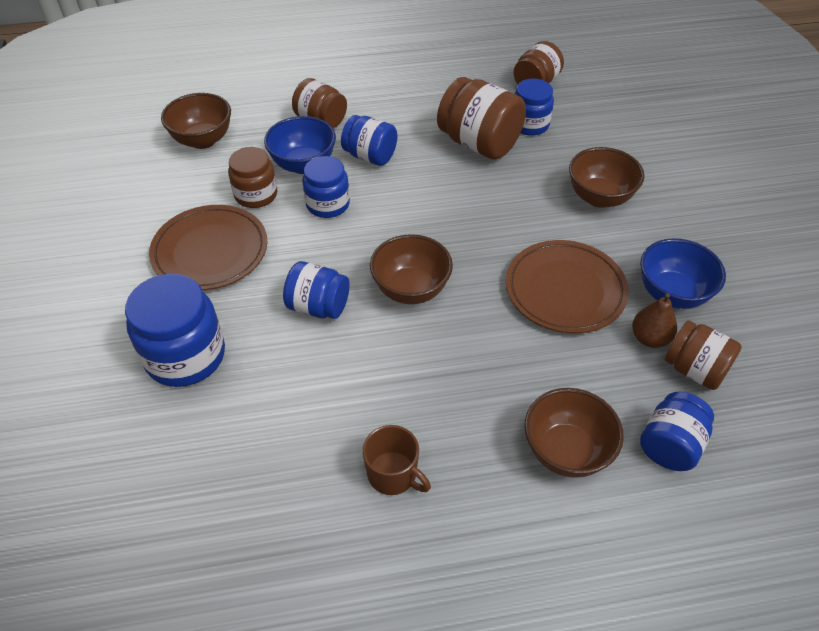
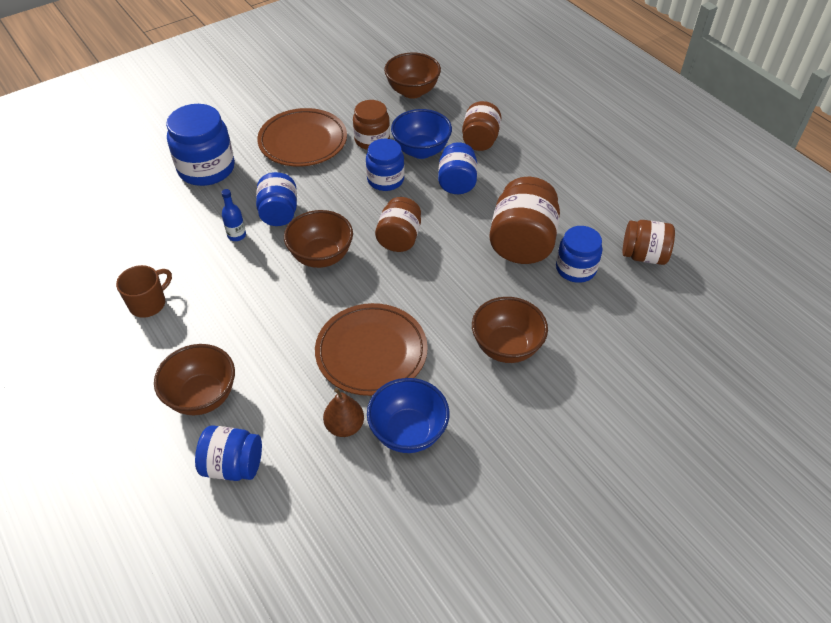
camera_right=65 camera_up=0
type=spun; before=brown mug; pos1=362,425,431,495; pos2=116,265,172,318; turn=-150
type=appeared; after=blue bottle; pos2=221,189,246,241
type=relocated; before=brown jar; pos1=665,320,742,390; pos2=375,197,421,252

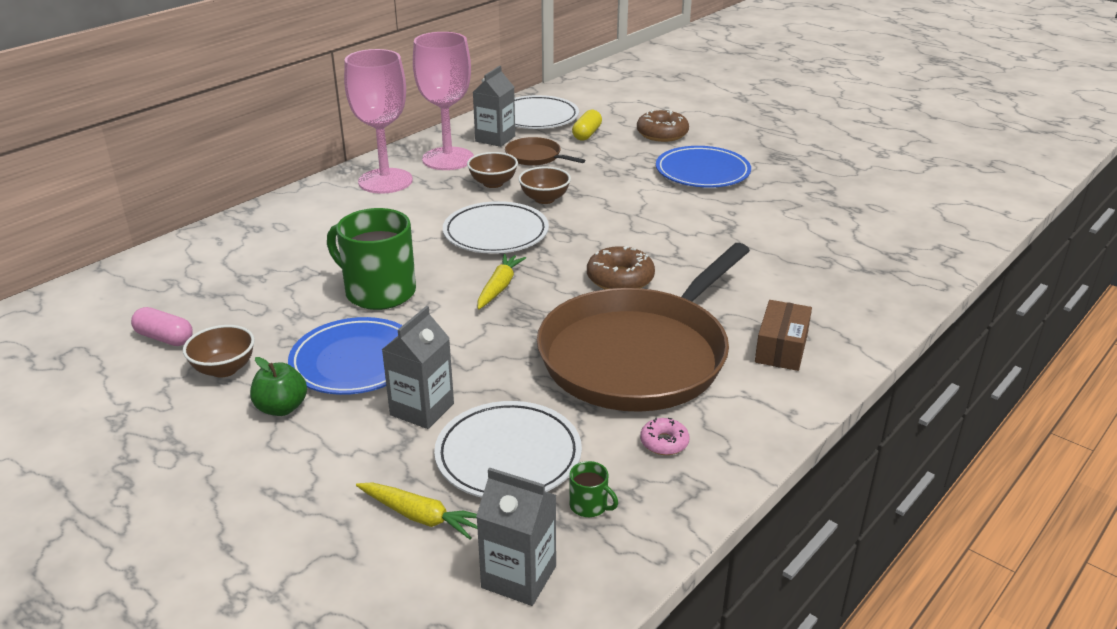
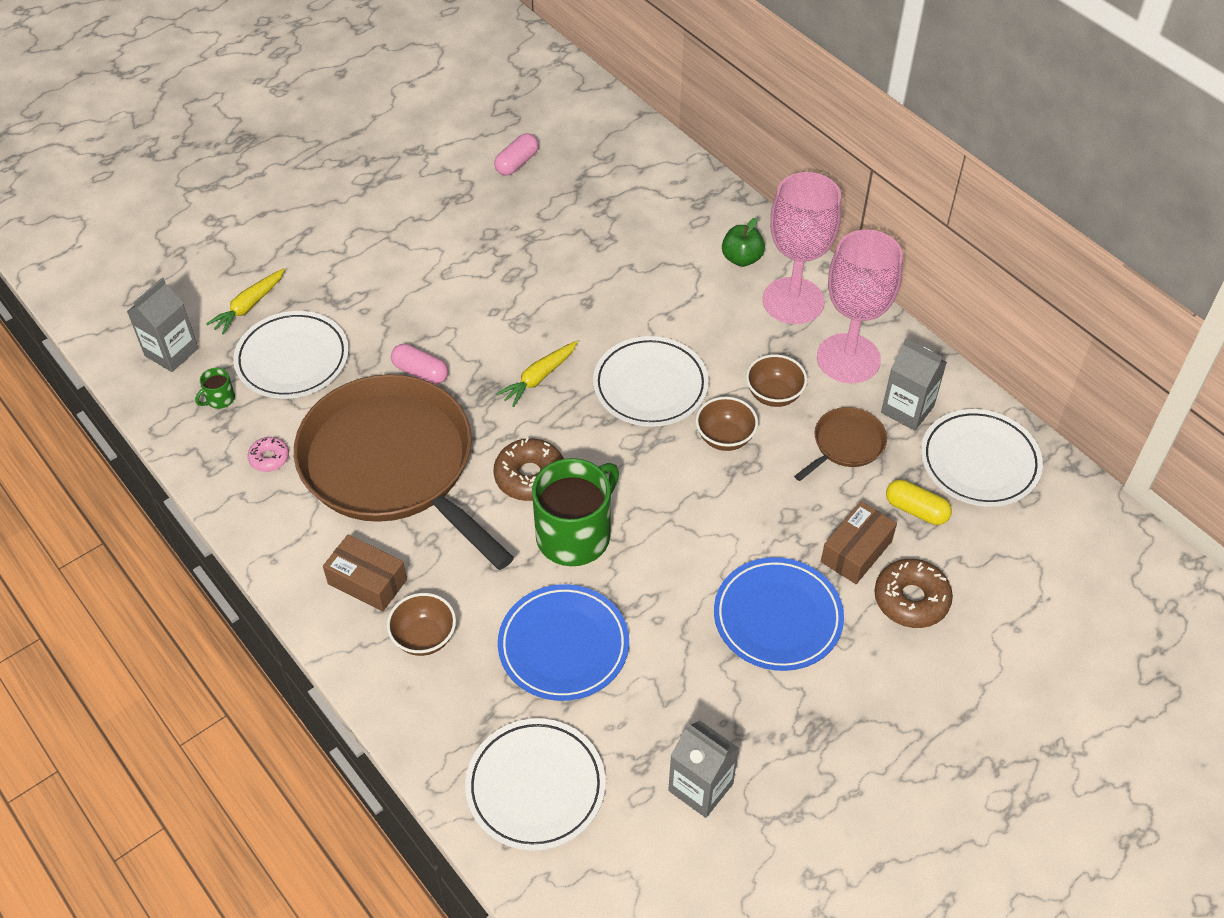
camera_right=100 camera_up=20
type=relocated; before=brown bowl; pos1=183,325,255,378; pos2=387,593,456,656
type=appeared; after=pink capsule; pos2=391,344,448,385
type=appeared; after=white plate; pos2=465,718,606,851
type=spun; before=yellow carrot; pos1=477,254,526,309; pos2=496,341,578,407; turn=105
type=relocated; before=blue plate; pos1=288,317,403,395; pos2=498,584,629,701
type=relocated; before=green mug; pos1=327,208,416,310; pos2=532,458,619,566
type=relocated; before=grey carton; pos1=382,306,454,429; pos2=668,721,739,818
type=relocated; before=green apple; pos1=250,357,307,416; pos2=722,218,765,267
type=appeared; after=brown box; pos2=821,501,897,584

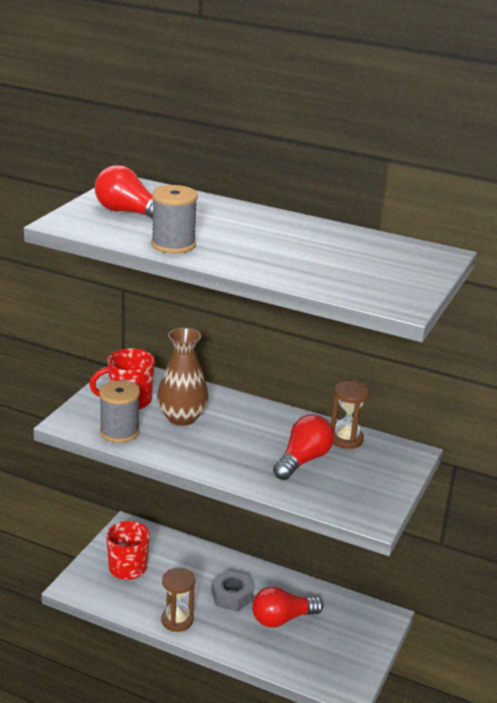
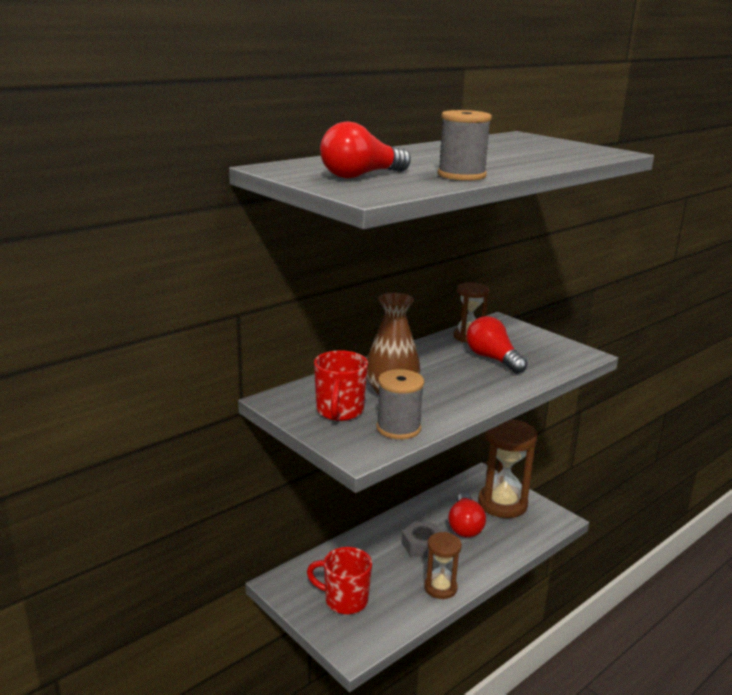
camera_right=-65 camera_up=-5
type=appeared; after=brown hourglass; pos2=478,419,537,518

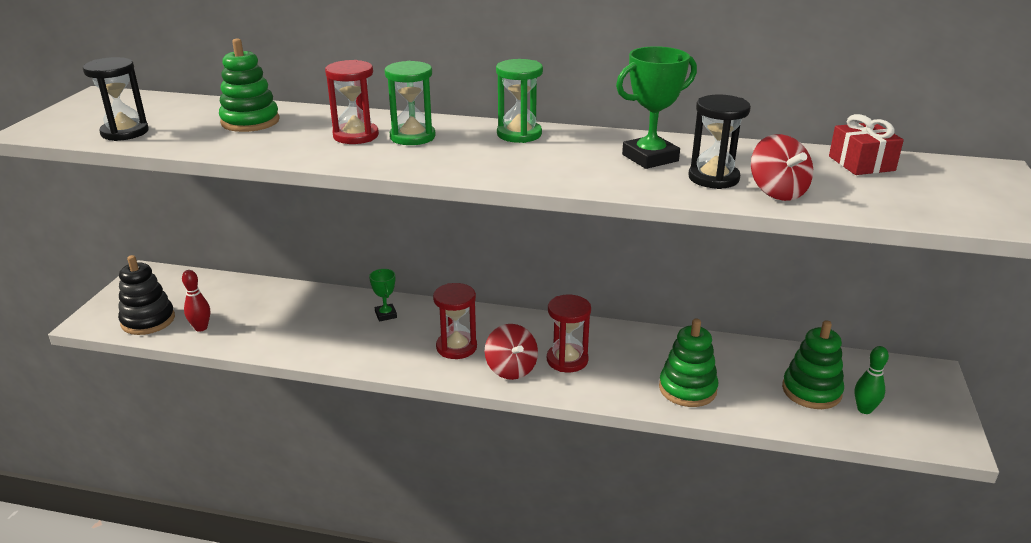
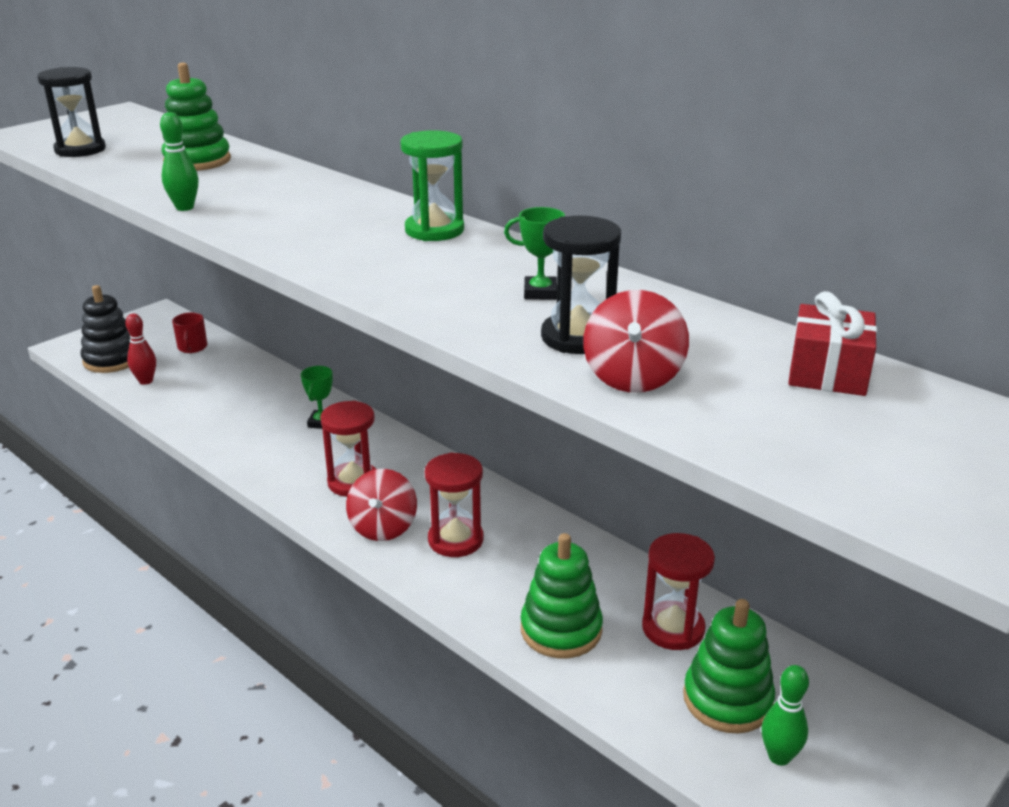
camera_right=30 camera_up=0
type=appeared; after=green bowling pin; pos2=160,112,198,211
type=appeared; after=red mug; pos2=172,313,207,353
type=size; before=green trophy; pos1=616,46,697,169; pos2=504,207,565,300; scale=0.56
type=relocated; before=red hourglass; pos1=325,60,379,144; pos2=642,533,715,650
type=missing; before=green hourglass; pos1=385,61,436,145

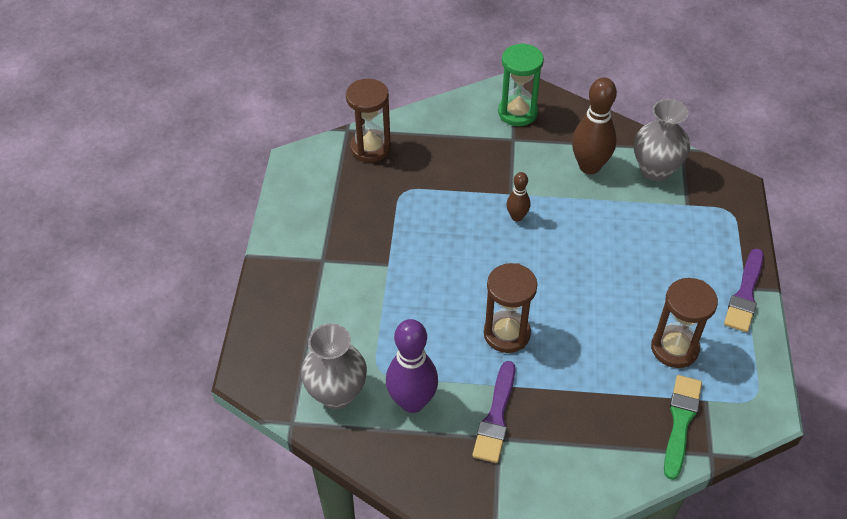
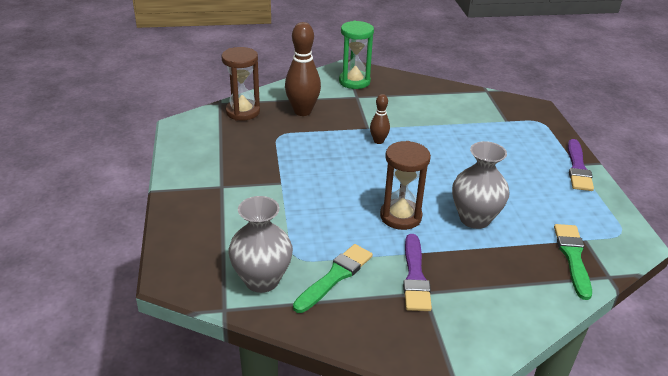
camera_right=-15 camera_up=-15
type=relocated; before=brown bowling pin; pos1=572,77,617,174; pos2=285,22,321,116
type=exchanged; before=purple bowling pin; after=green brush; pos1=386,319,438,413; pos2=293,244,373,313
type=relocated; before=grey vase; pos1=634,99,690,181; pos2=452,141,509,229
type=missing; before=brown hourglass; pos1=651,278,718,368

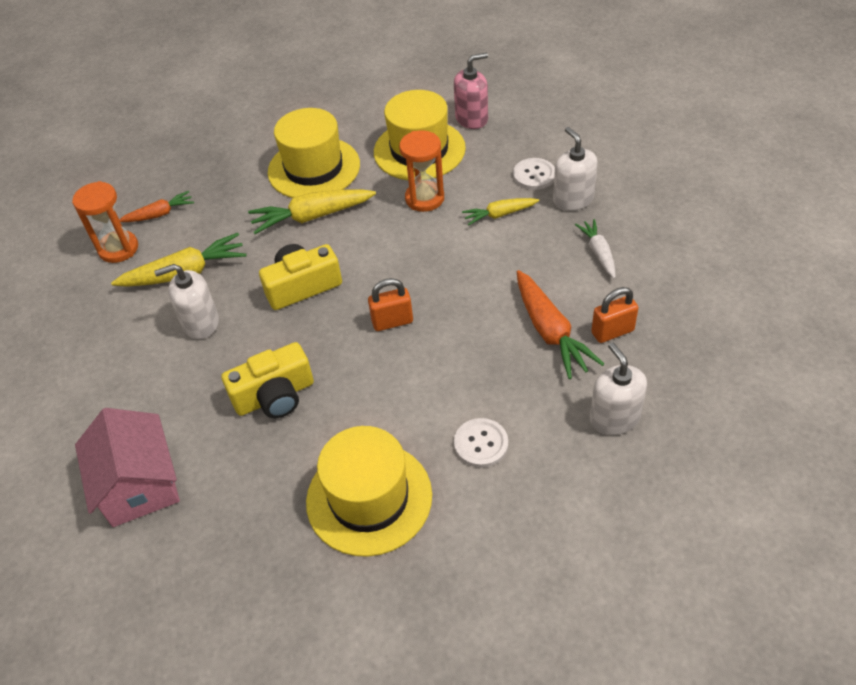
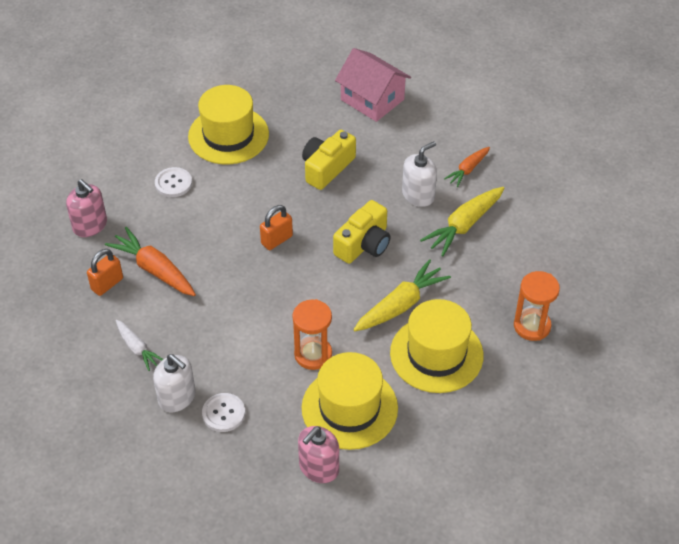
camera_right=150 camera_up=0
type=colour; before=white soap dispenser; after=pink soap dispenser; pos1=590,343,647,435; pos2=66,179,107,237
type=relocated; before=orange carrot; pos1=119,191,194,222; pos2=444,147,490,187
type=relocated; before=orange hourglass; pos1=72,181,138,263; pos2=514,271,560,341
type=missing; before=yellow carrot; pos1=462,198,539,226

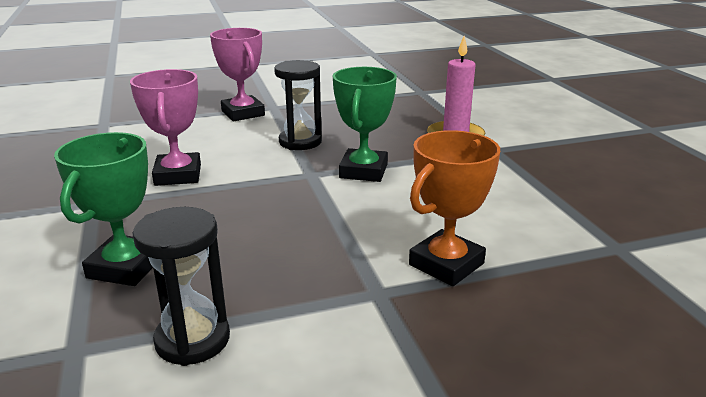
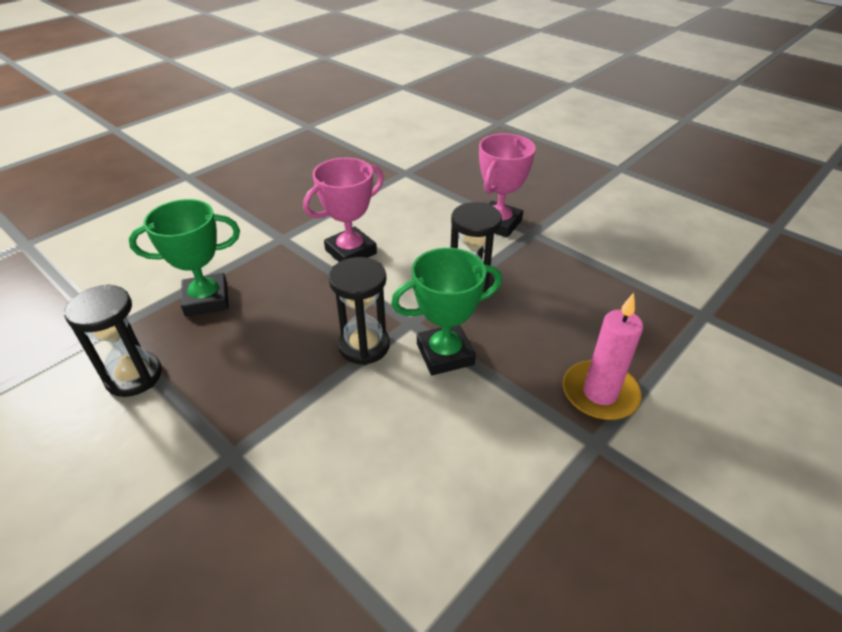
camera_right=60 camera_up=15
type=appeared; after=black hourglass; pos2=329,257,390,365
type=missing; before=orange trophy; pos1=409,130,500,286

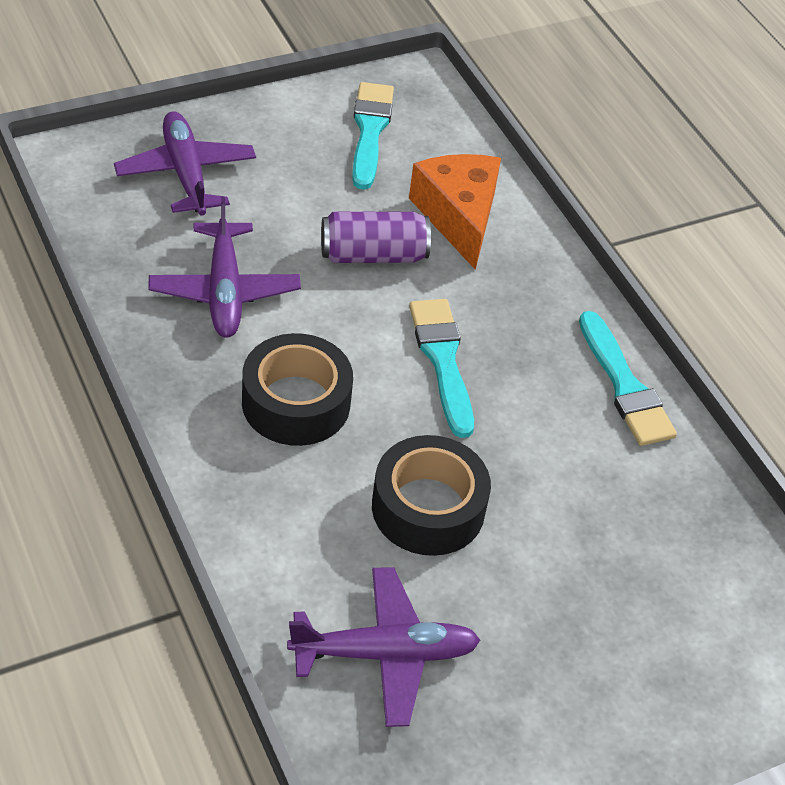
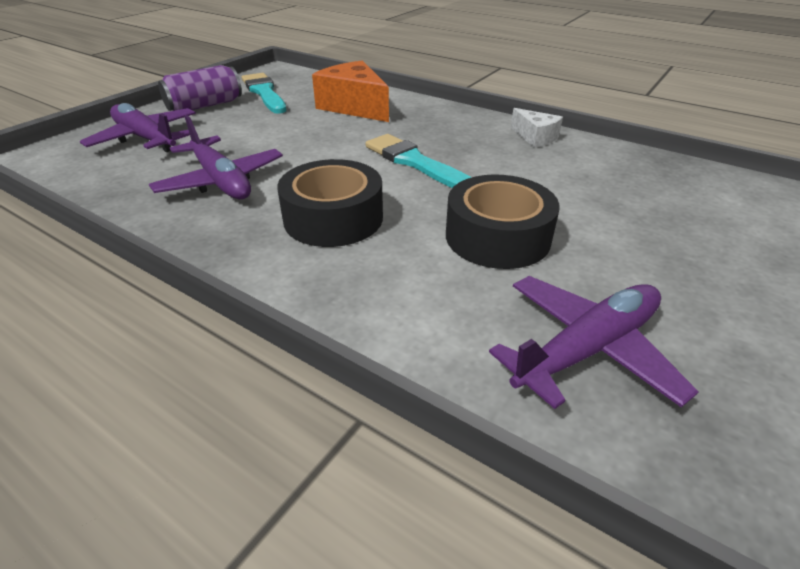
camera_right=-25 camera_up=-10
type=relocated; before=purple can; pos1=321,212,431,263; pos2=158,65,242,111
type=exchanged; before=turquoise brush; after=white cheese; pos1=579,311,677,446; pos2=511,108,563,147

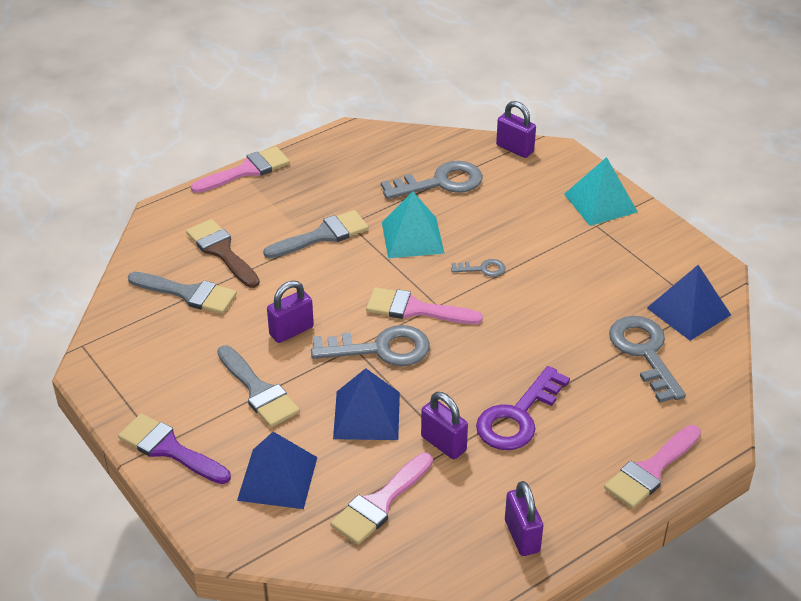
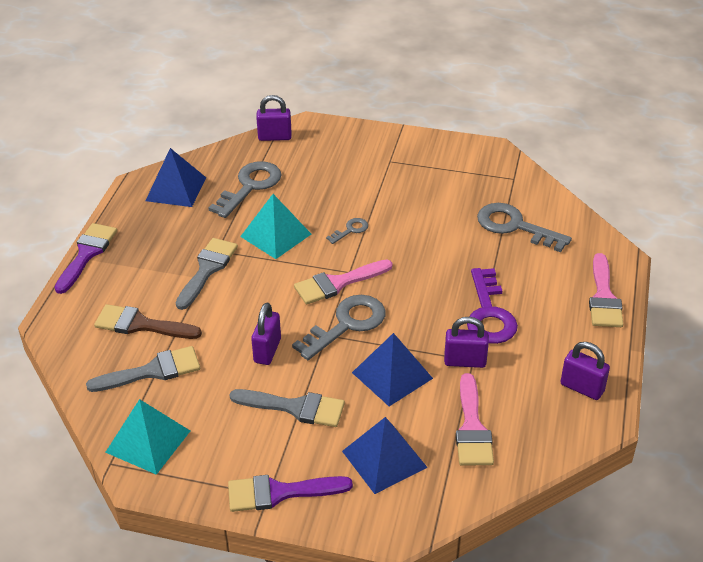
camera_right=-40 camera_up=0
type=colour; before=pink brush; after=purple brush; pos1=191,146,290,193; pos2=54,223,117,294
type=relocated; before=turquoise pyramid; pos1=564,157,638,226; pos2=105,399,190,475
type=relocated; before=blue pyramid; pos1=647,265,731,341; pos2=146,148,206,207

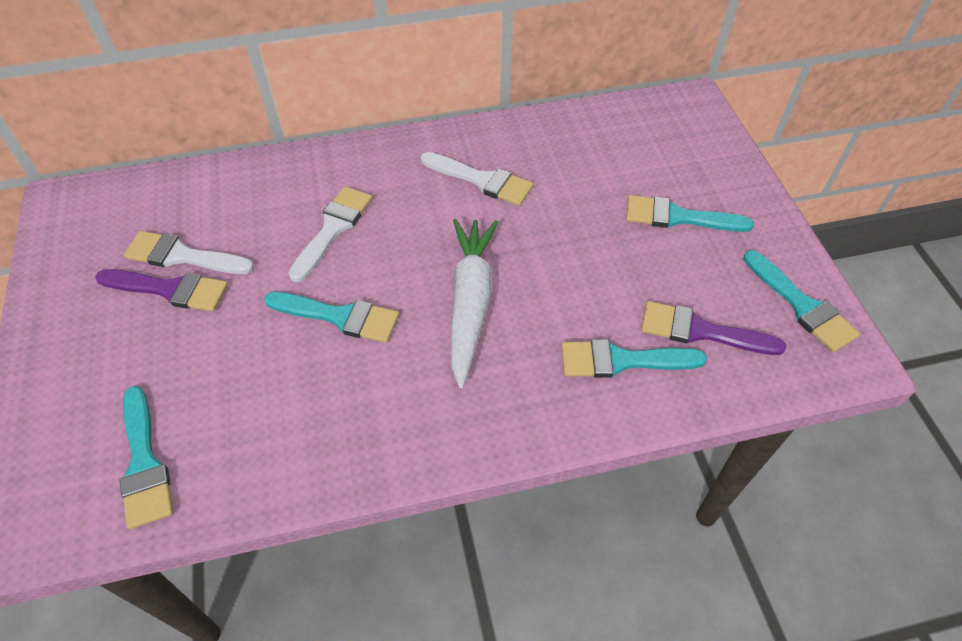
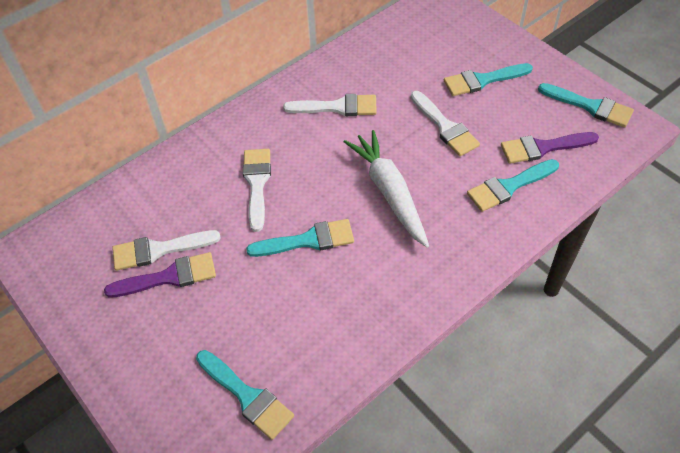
camera_right=-25 camera_up=0
type=appeared; after=white brush; pos2=411,91,480,156

